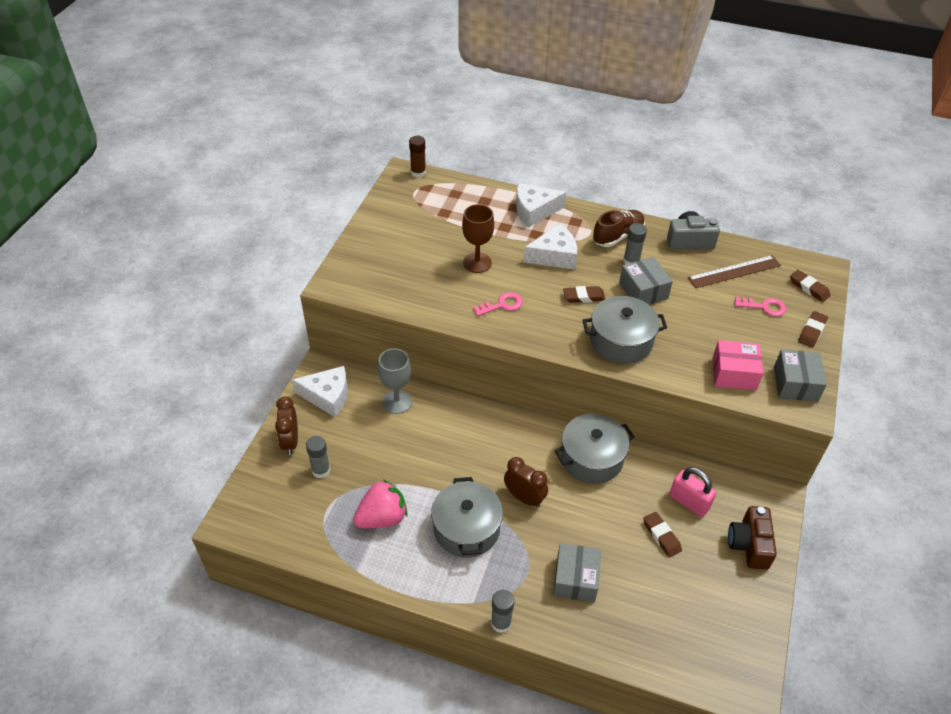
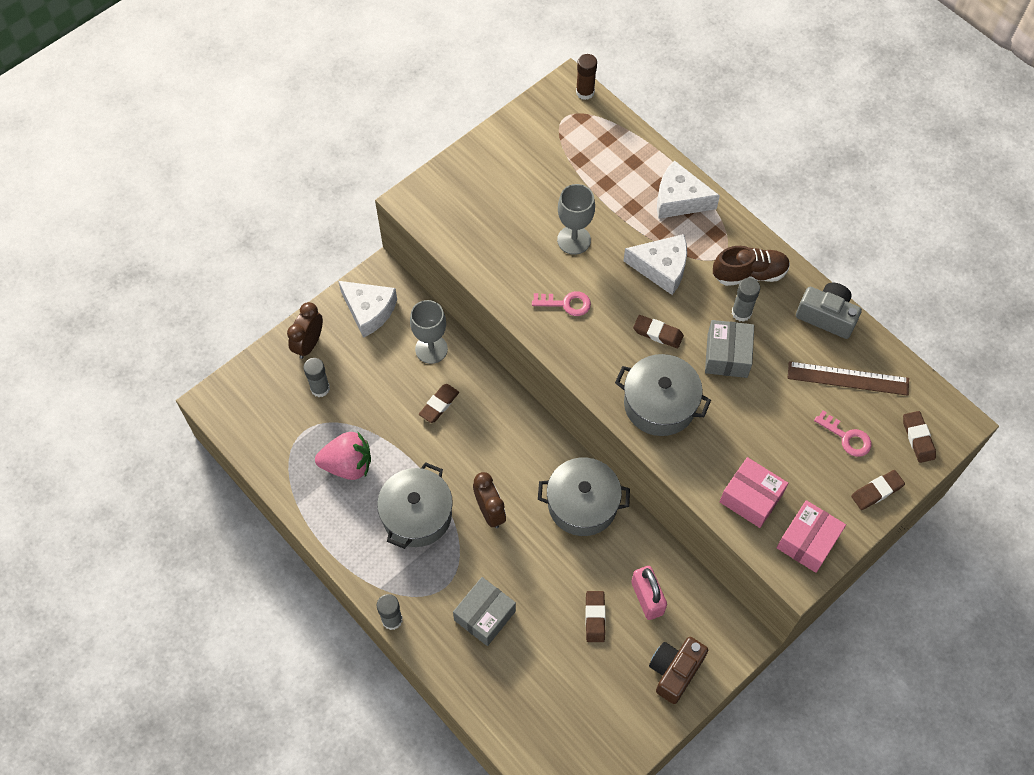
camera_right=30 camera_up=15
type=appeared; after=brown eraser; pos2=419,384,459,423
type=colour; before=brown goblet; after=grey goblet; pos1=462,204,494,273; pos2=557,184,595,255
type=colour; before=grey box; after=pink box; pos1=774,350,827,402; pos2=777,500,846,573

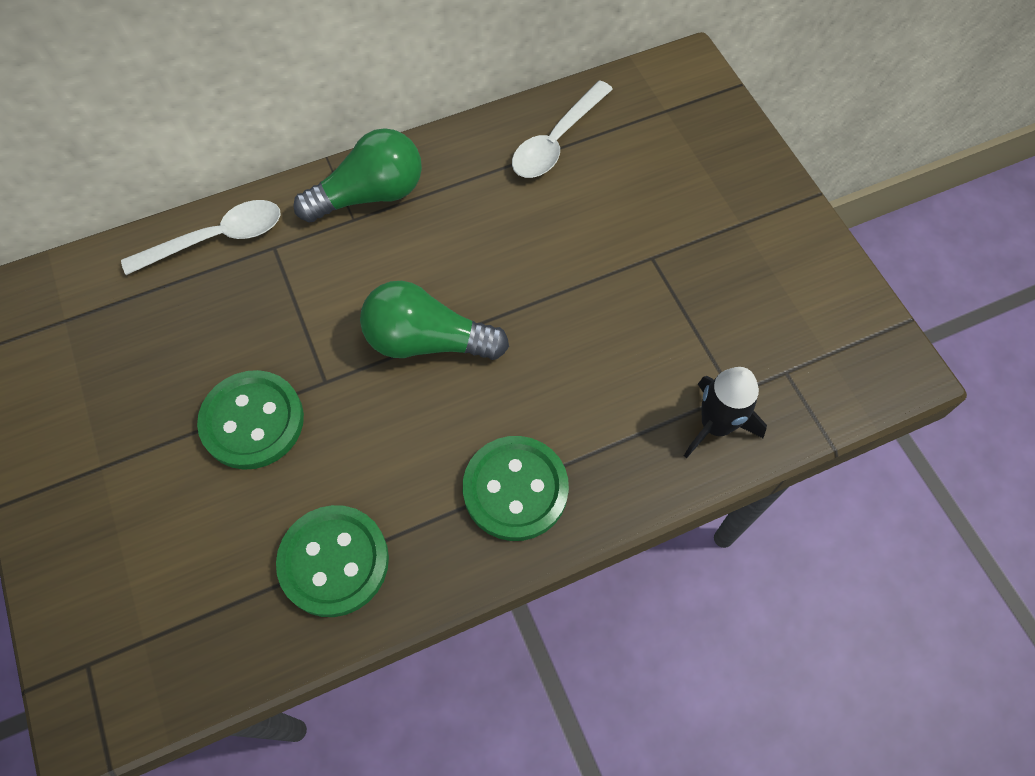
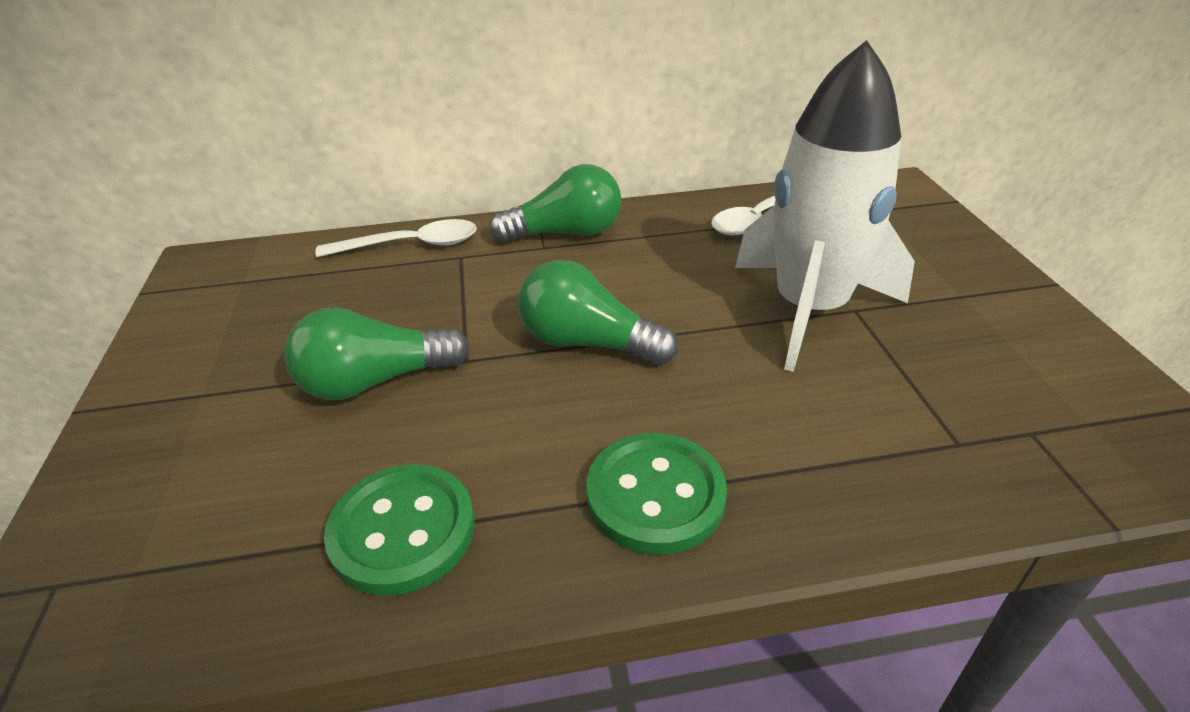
camera_right=15 camera_up=-25
type=exchanged; before=green button; after=green light bulb; pos1=197,370,304,470; pos2=284,307,470,400
type=appeared; after=white rocket; pos2=735,40,915,372
type=missing; before=black rocket; pos1=684,367,767,458

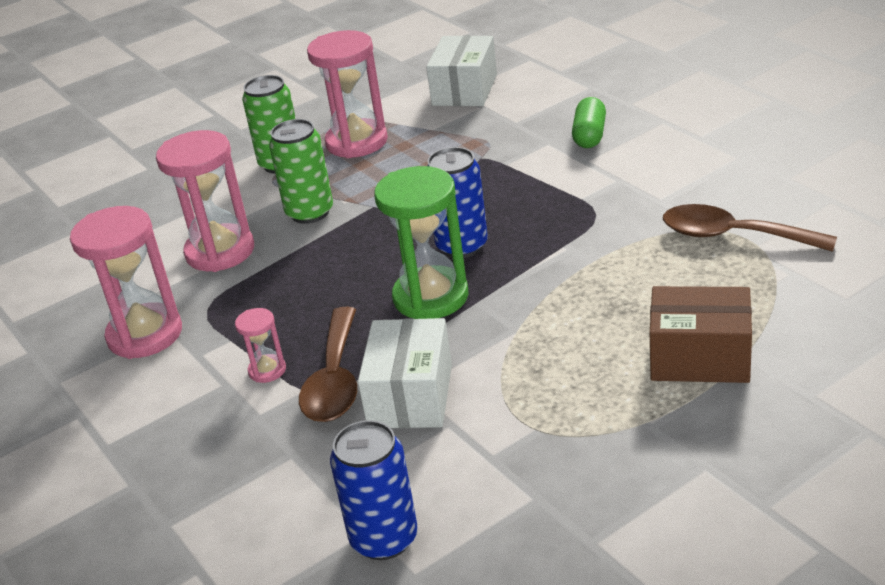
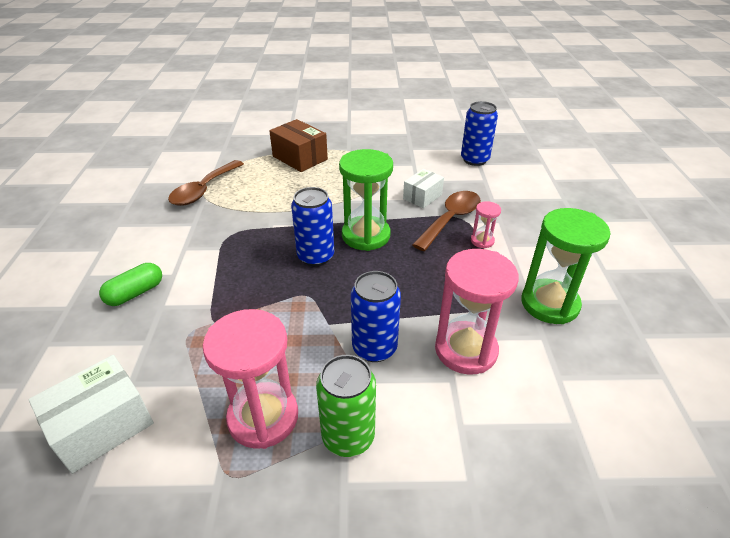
camera_right=-150 camera_up=5
type=spun; before=brown spoon; pos1=663,204,837,252; pos2=168,160,244,206; turn=60
type=colour; before=green can; after=blue can; pos1=269,119,333,224; pos2=351,271,401,362
type=size; before=white box; pos1=358,318,452,428; pos2=403,169,444,208; scale=0.65
type=colour; before=pink hourglass; after=green hourglass; pos1=70,206,182,359; pos2=521,208,611,324

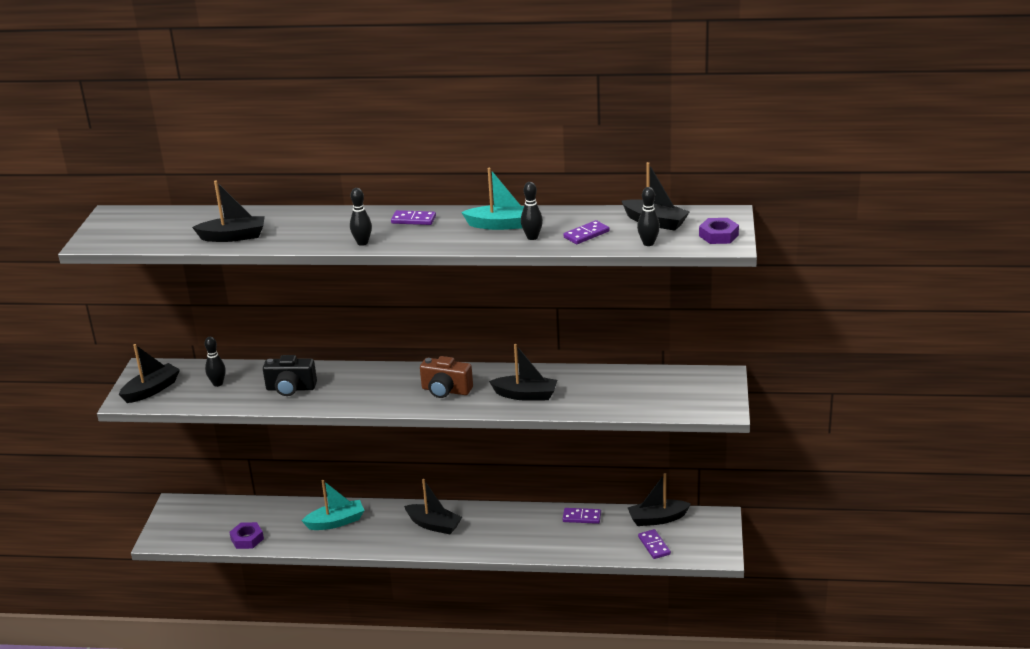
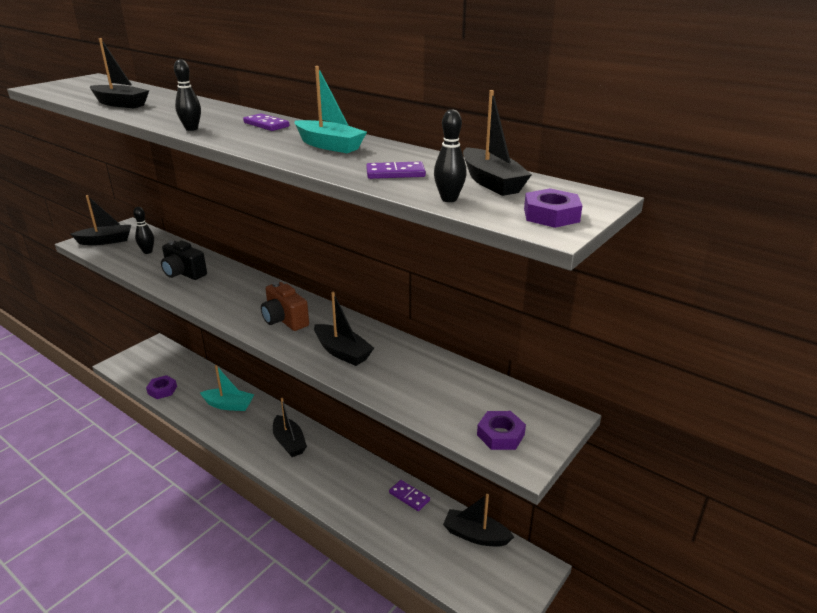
camera_right=30 camera_up=0
type=appeared; after=purple nut; pos2=477,411,526,450
type=missing; before=black bowling pin; pos1=521,182,543,240
type=missing; before=purple domino; pos1=638,529,671,559

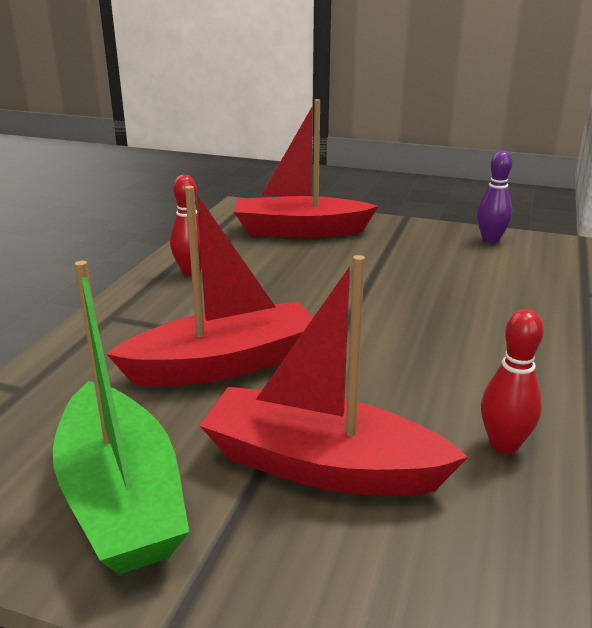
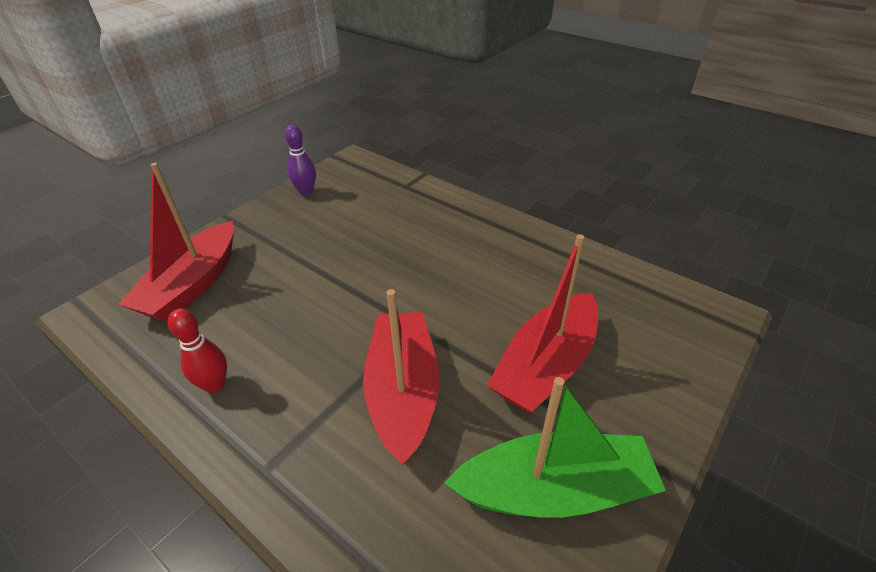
camera_right=-70 camera_up=15
type=missing; before=red bowling pin; pos1=481,309,544,454

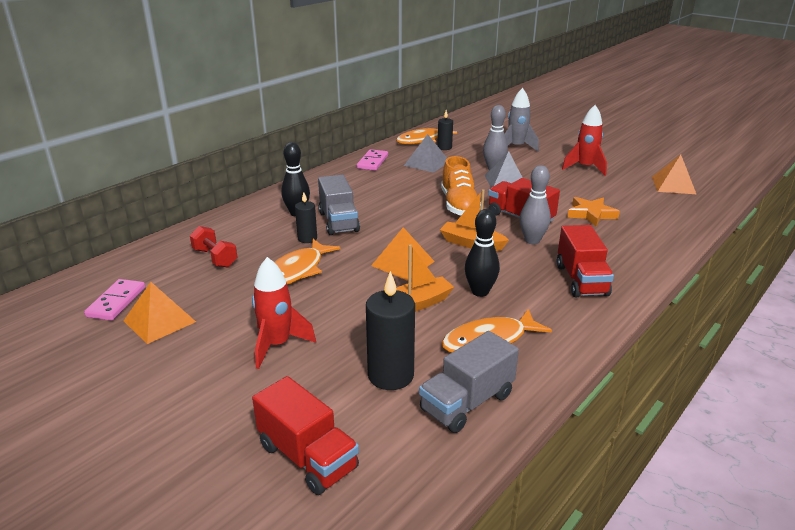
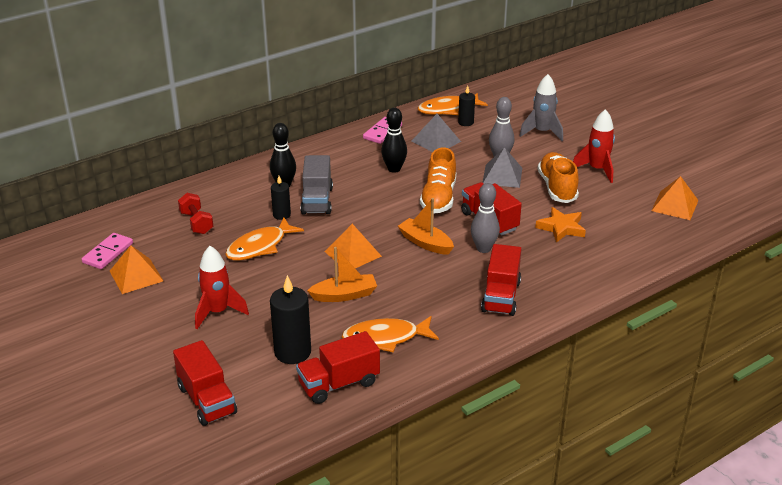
camera_right=15 camera_up=5
type=colour; before=grey truck; after=red truck; pos1=419,331,519,433; pos2=296,331,380,404
type=relocated; before=black bowling pin; pos1=465,209,500,297; pos2=381,107,407,173
type=appeared; after=orange shoe; pos2=538,152,579,203

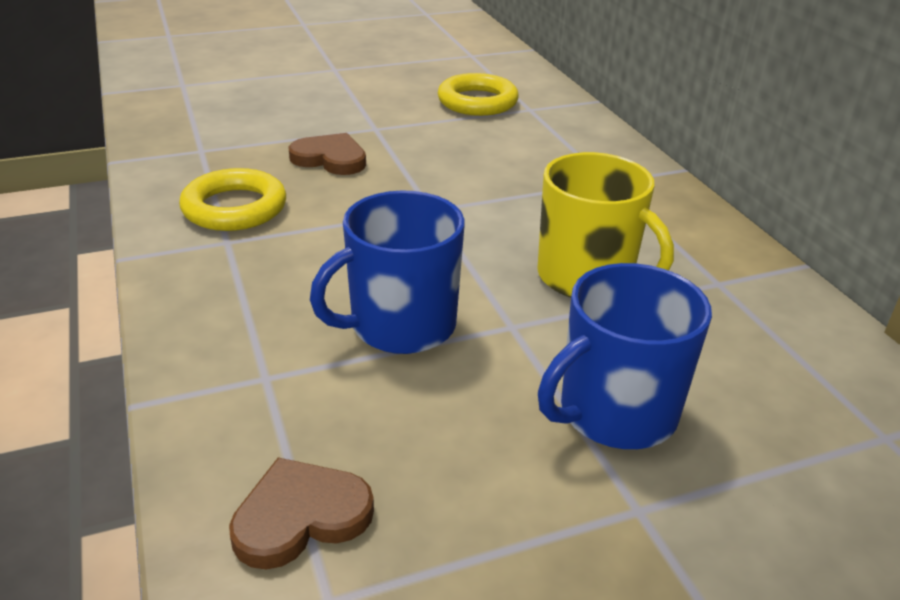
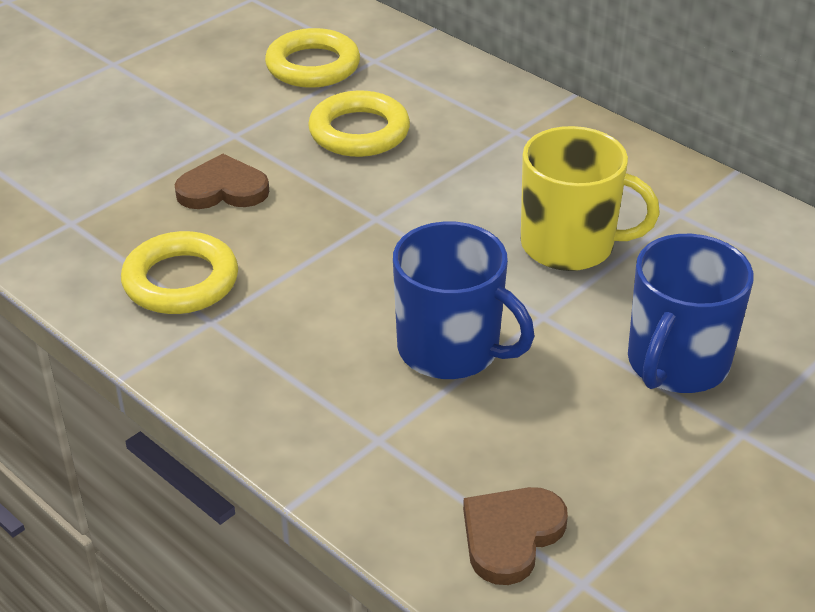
camera_right=-25 camera_up=5
type=appeared; after=yellow ring; pos2=308,90,410,157
type=spun; before=blue mug; pos1=310,190,465,354; pos2=393,222,535,379; turn=-90

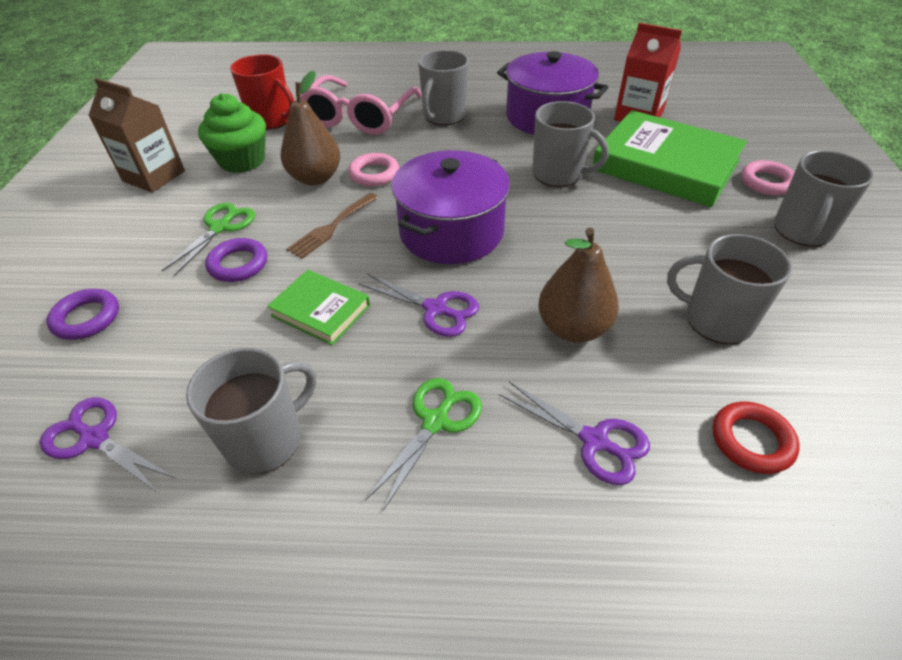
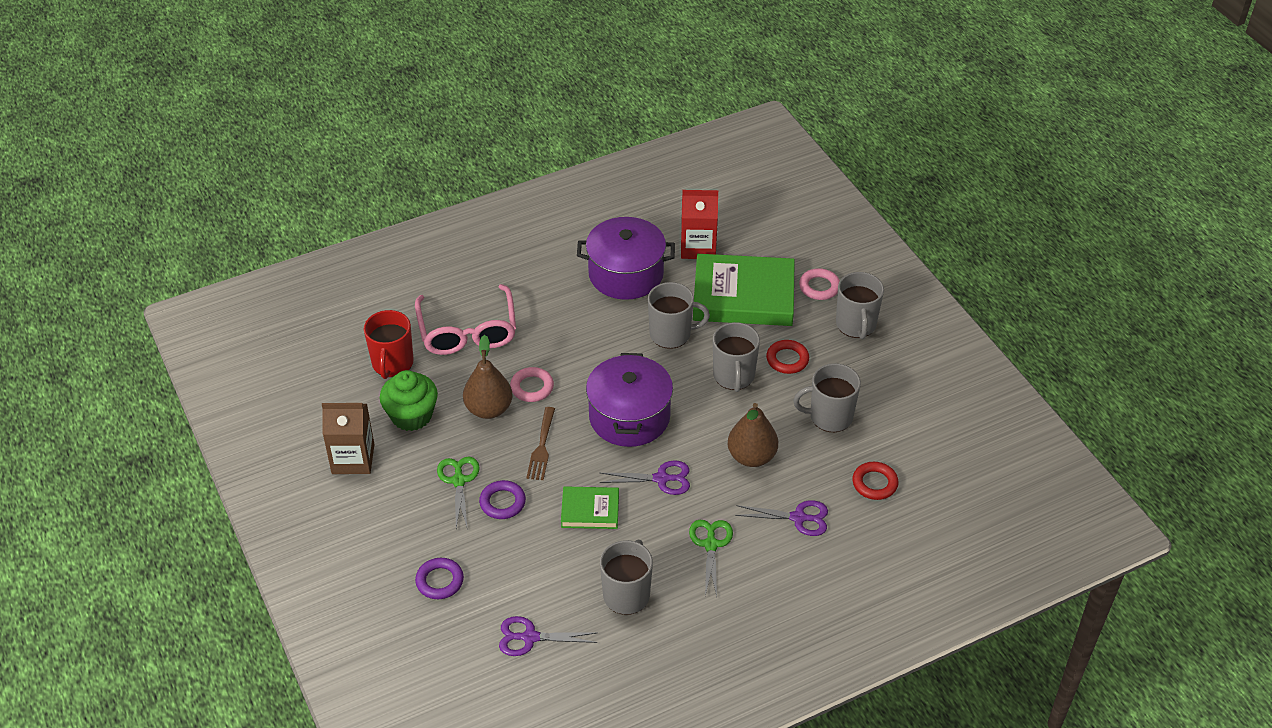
camera_right=-30 camera_up=0
type=spun; before=red mug; pos1=230,54,294,130; pos2=364,310,414,379; turn=90
type=relocated; before=grey mug; pos1=418,50,469,125; pos2=713,322,760,392
type=appeared; after=red ring; pos2=766,340,809,374

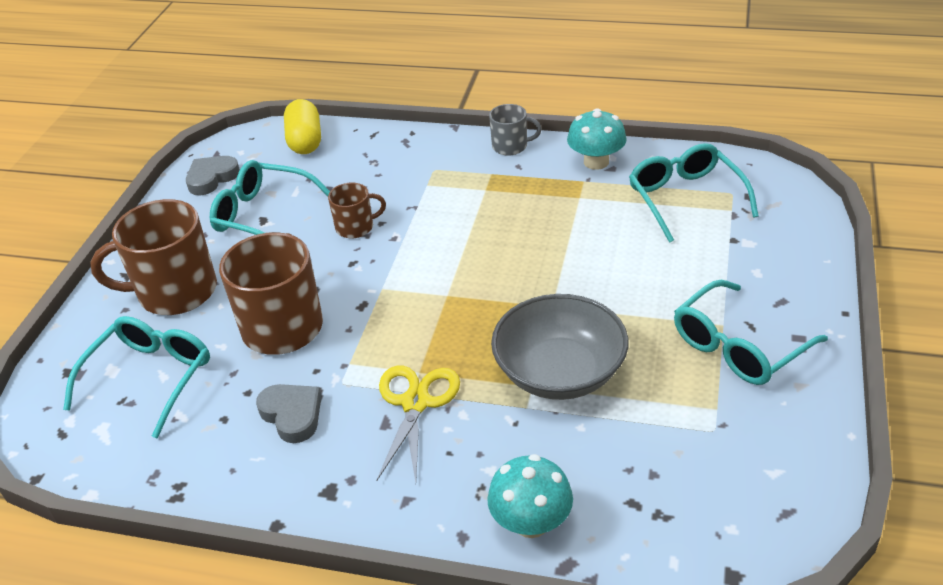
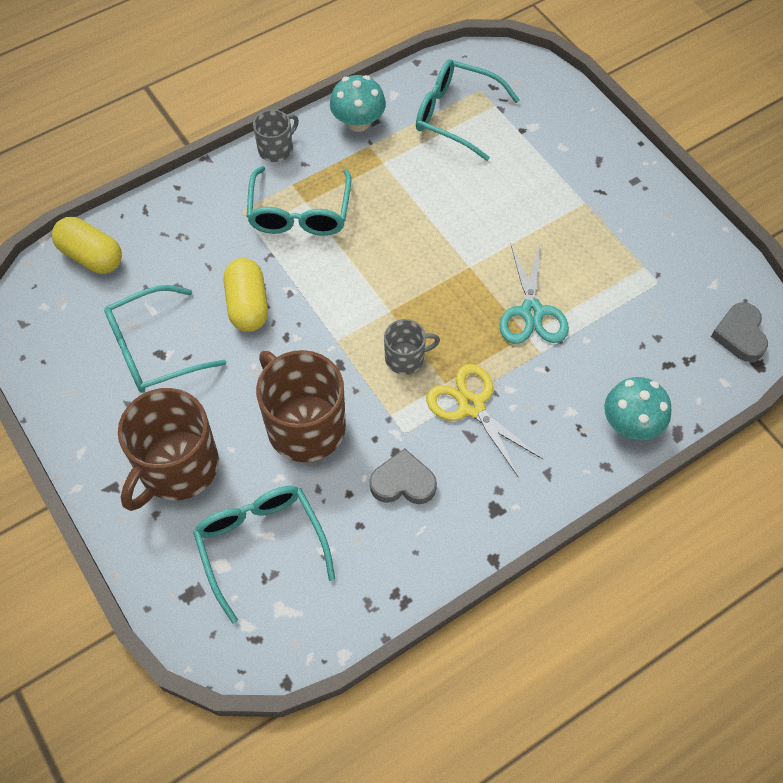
camera_right=-50 camera_up=20
type=exchanged; before=brown mug; after=yellow capsule; pos1=328,183,386,238; pos2=224,258,268,332
type=relocated; before=turquoise glasses; pos1=674,280,828,385; pos2=247,166,351,236
type=appeared; after=grey mug; pos2=384,319,440,375
type=exchanged; before=grey bowl; after=turquoise scissors; pos1=491,294,628,400; pos2=499,243,569,344
type=relocated; before=grey heart; pos1=186,156,240,195; pos2=711,302,768,362

